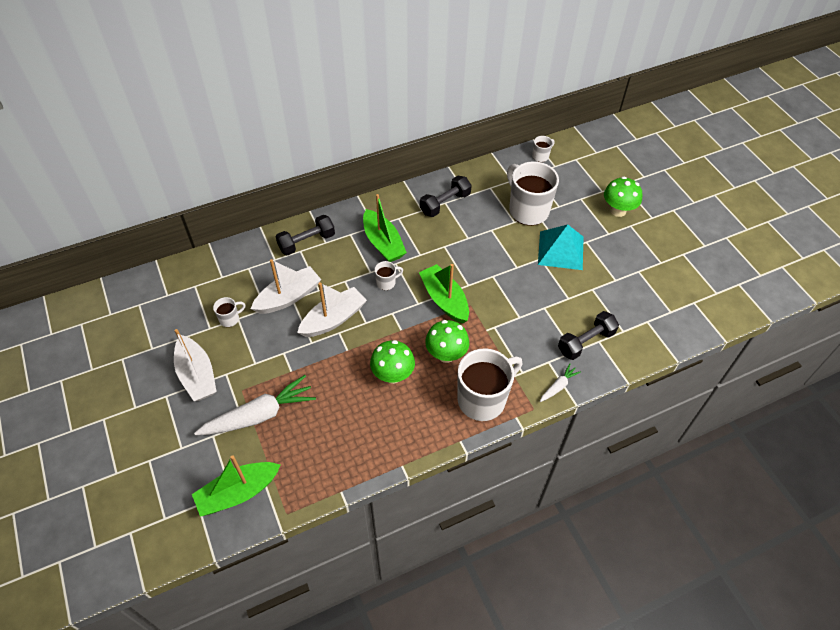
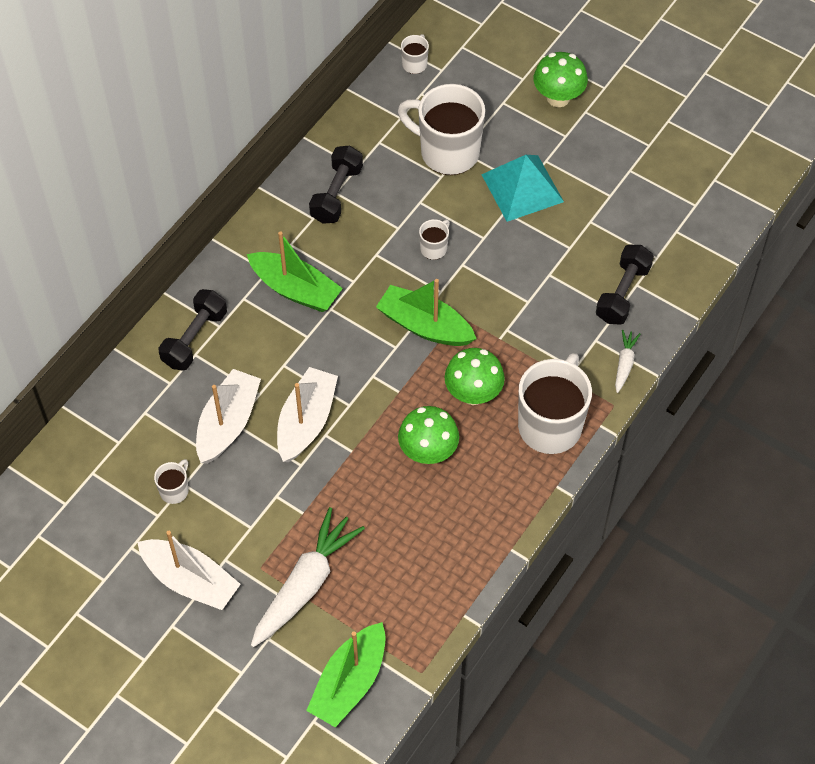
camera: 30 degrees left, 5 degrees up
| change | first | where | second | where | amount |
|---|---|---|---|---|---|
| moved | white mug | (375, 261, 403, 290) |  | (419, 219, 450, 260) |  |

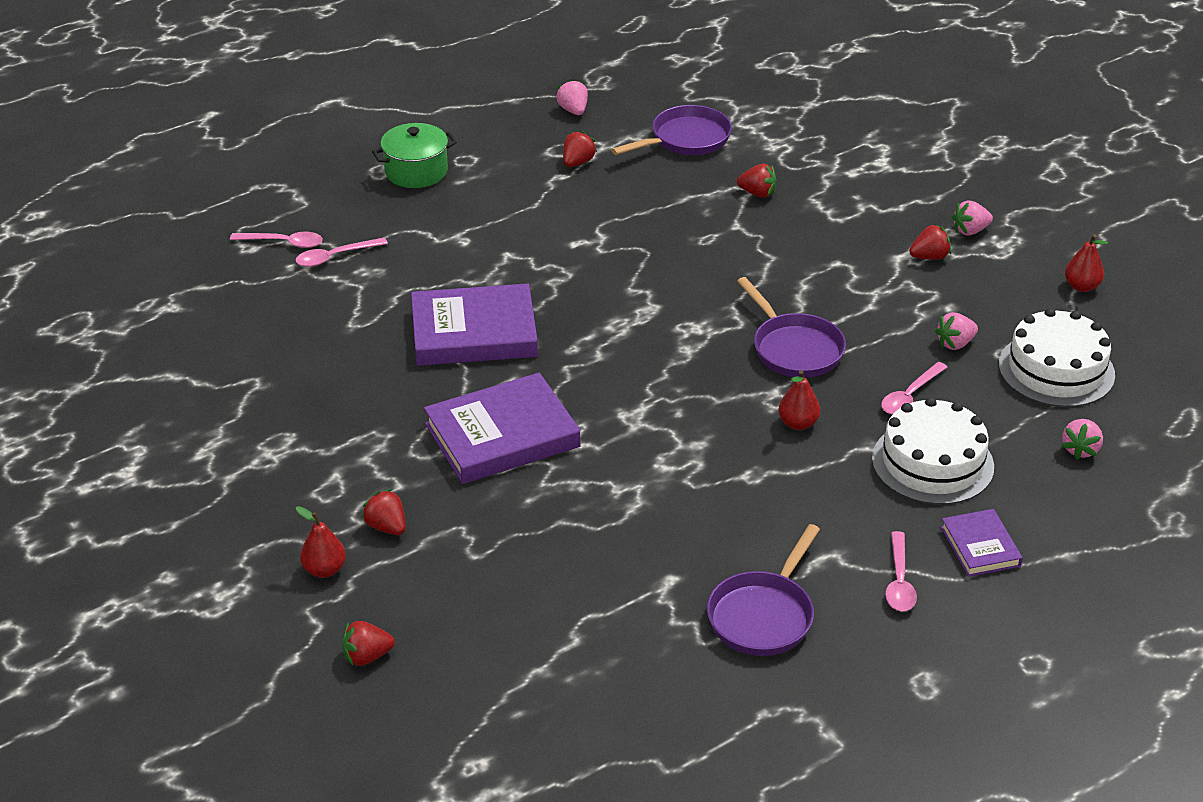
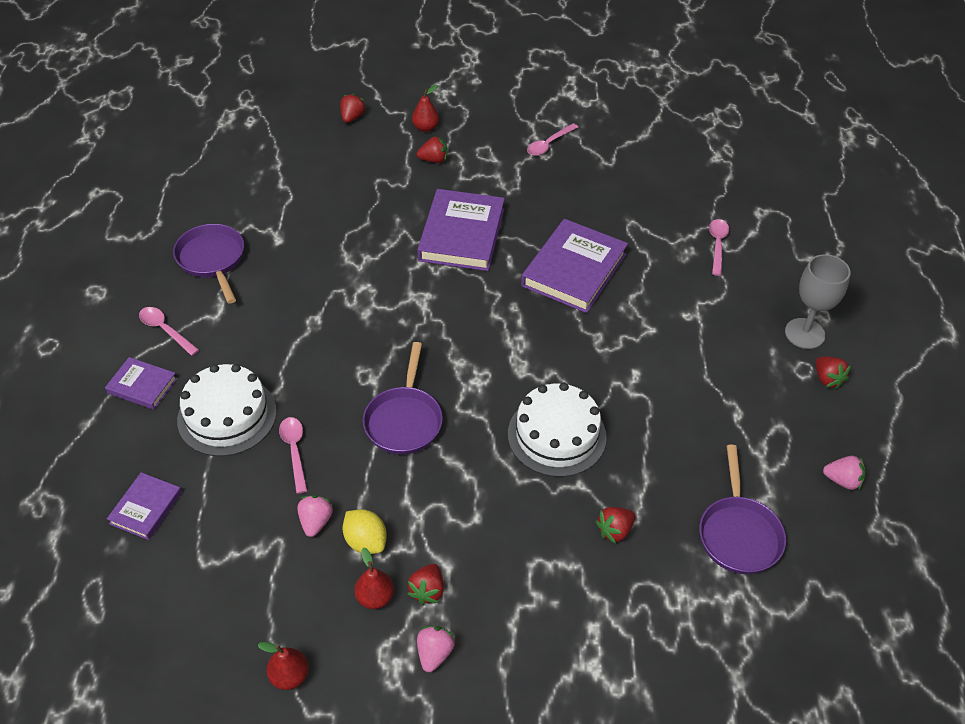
camera: 125 degrees right, 10 degrees up
| change | first | where | second | where | amount |
|---|---|---|---|---|---|
| moved | pink spoon | (230, 232, 323, 248) |  | (527, 123, 578, 156) |  |
| replaced | green pot | (372, 123, 457, 188) | grey goblet | (785, 254, 850, 349) |  |
| moved | red strawberry | (563, 130, 597, 167) |  | (816, 357, 851, 389) |  |
| turned | purple pan | (737, 277, 846, 378) |  | (363, 342, 443, 455) | 90 degrees counterclockwise |
| moved | red pear | (778, 370, 820, 430) |  | (354, 547, 394, 609) |  |
| moved | white cake | (999, 308, 1115, 407) |  | (508, 382, 607, 477) |  |
| replaced | pink strawberry | (1061, 419, 1103, 460) | purple book | (107, 472, 182, 540) |  |
| added |  |  | yellow lemon | (343, 509, 387, 554) |  |

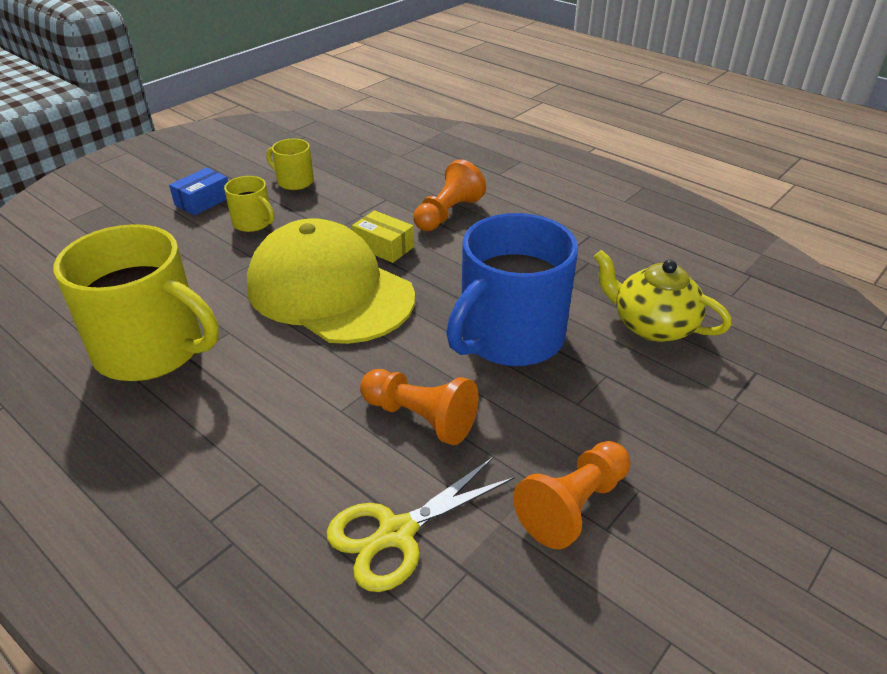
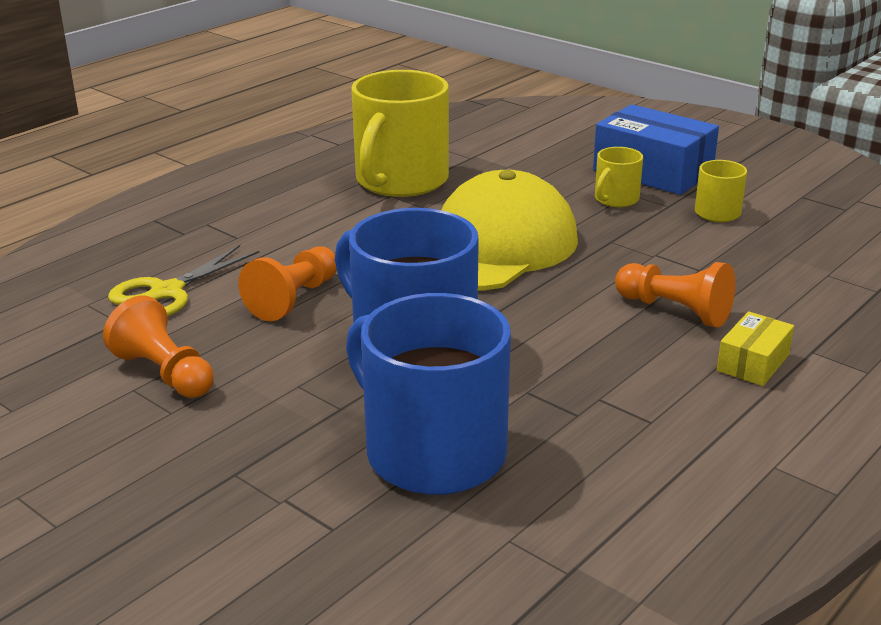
camera: 90 degrees right, 10 degrees down
| change | first | where | second | where | amount |
|---|---|---|---|---|---|
| resized | blue box | (169, 168, 228, 216) |  | (593, 104, 719, 195) | x1.92 |
| turned | yellow scissors | (326, 457, 515, 592) |  | (108, 245, 259, 316) | 105 degrees counterclockwise |
| moved | yellow box | (352, 210, 414, 263) |  | (717, 311, 794, 386) |  |
| replaced | yellow teapot | (594, 250, 732, 342) | blue mug | (346, 293, 511, 495) |  |

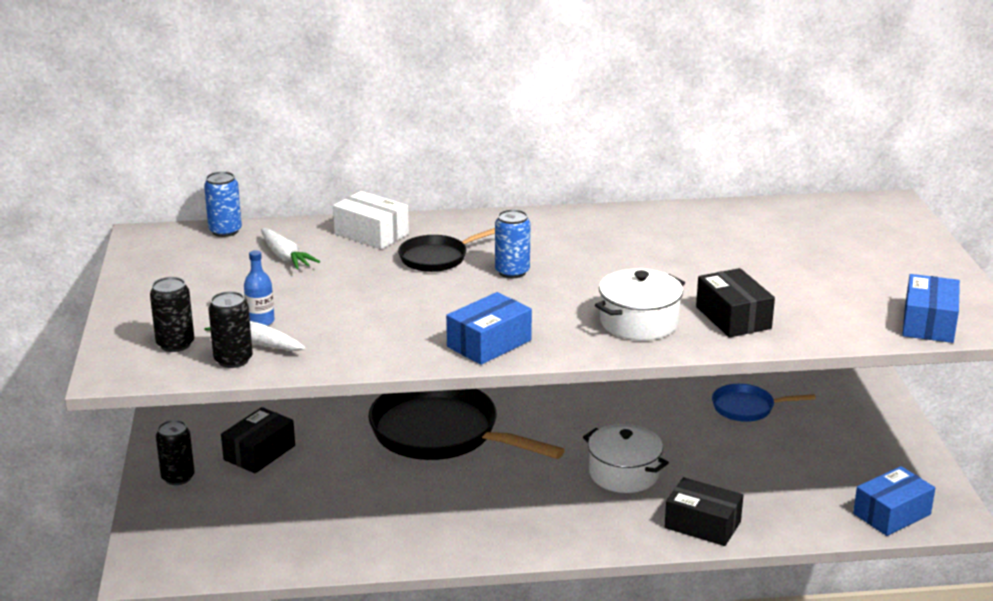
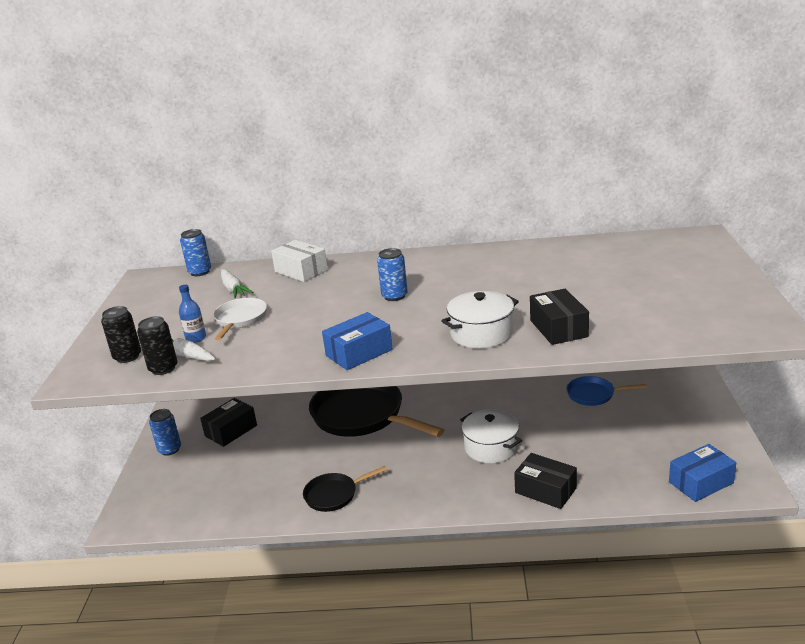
camera: 10 degrees right, 0 degrees up
| change | first | where | second | where | amount |
|---|---|---|---|---|---|
| recoloured | black can | (156, 420, 195, 485) | blue can | (149, 409, 181, 456) |  |
| moved | black pan | (398, 228, 495, 272) |  | (303, 466, 387, 512) |  |
| removed | blue box | (902, 274, 960, 343) |  |  |  |
| added |  |  | white pan | (213, 298, 267, 340) |  |

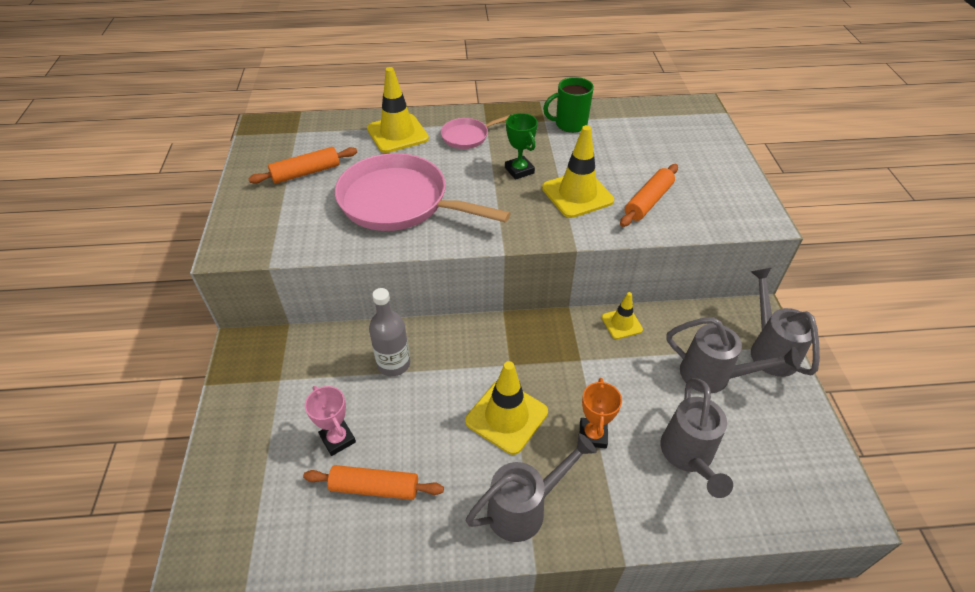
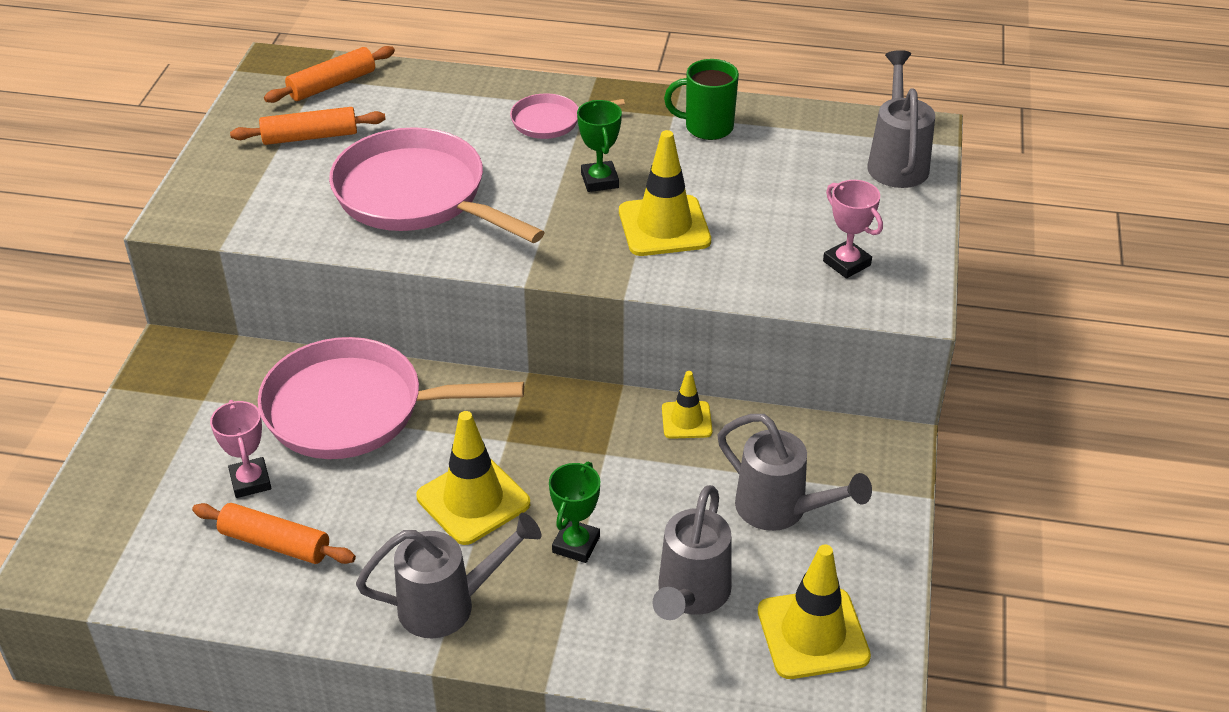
camera: 15 degrees right, 5 degrees down
| change | first | where | second | where | amount |
|---|---|---|---|---|---|
| moved | yellow traffic cone | (367, 67, 429, 153) |  | (758, 544, 871, 679) |  |
| replaced | grey bottle | (369, 288, 410, 376) | pink pan | (258, 337, 524, 459) |  |
| recoloured | orange trophy | (580, 378, 622, 448) | green trophy | (549, 462, 600, 563) |  |
| moved | orange rolling pin | (620, 164, 678, 227) |  | (264, 46, 395, 103) |  |
| moved | grey watering can | (750, 268, 820, 377) |  | (867, 50, 935, 188) |  |
| added |  |  | pink trophy | (823, 180, 883, 279) |  |

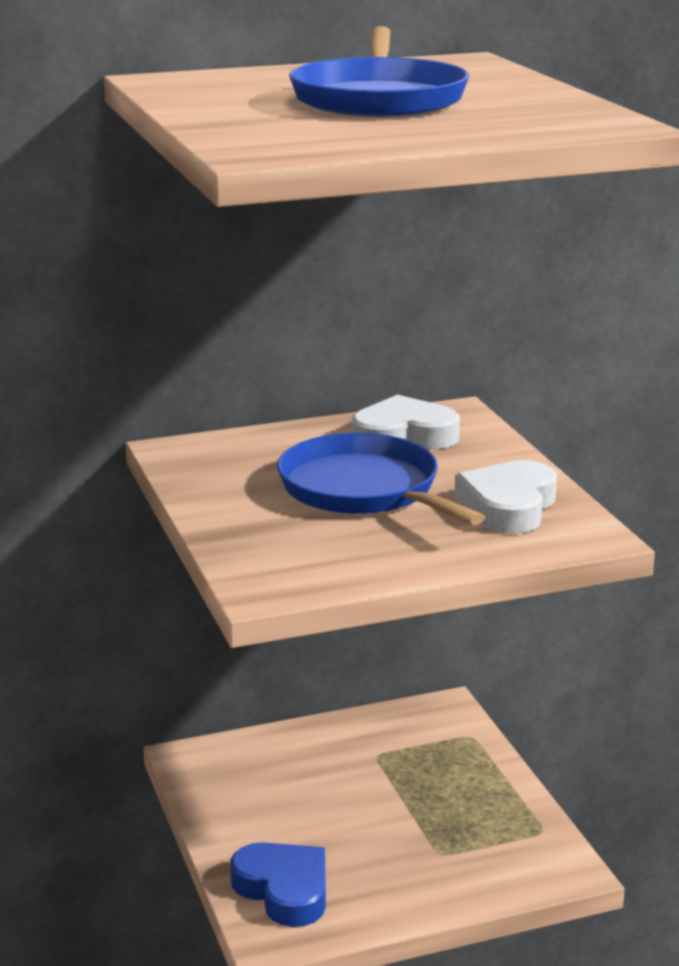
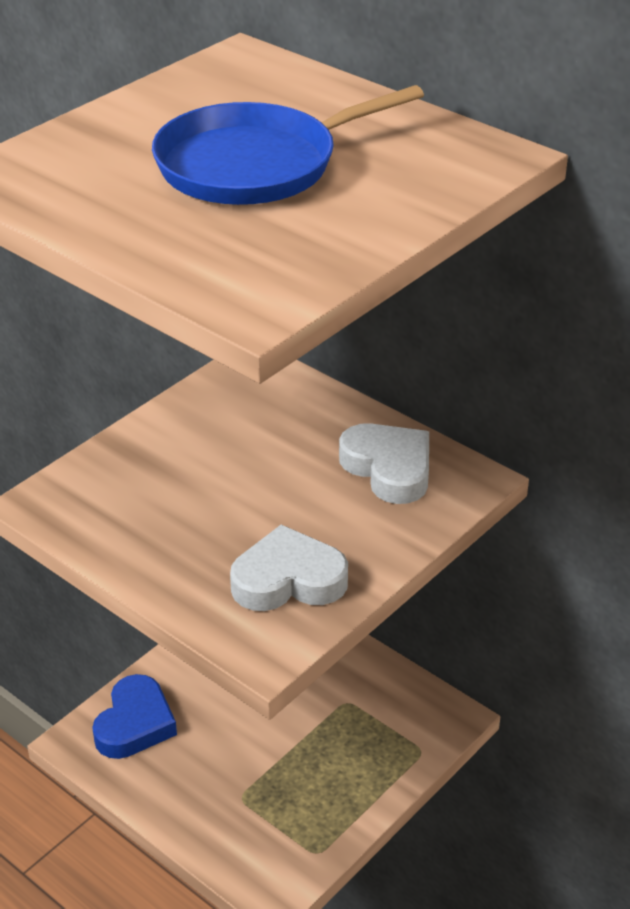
camera: 60 degrees right, 15 degrees up
| change | first | where | second | where | amount |
|---|---|---|---|---|---|
| removed | blue pan | (277, 433, 485, 525) |  |  |  |

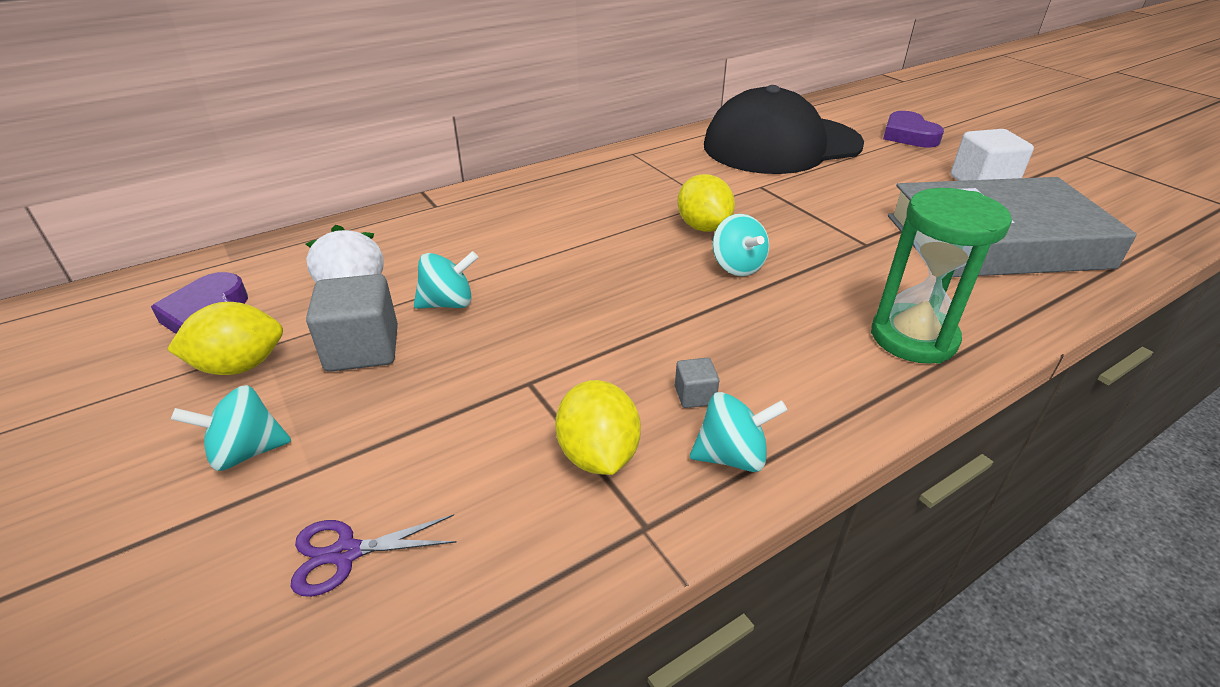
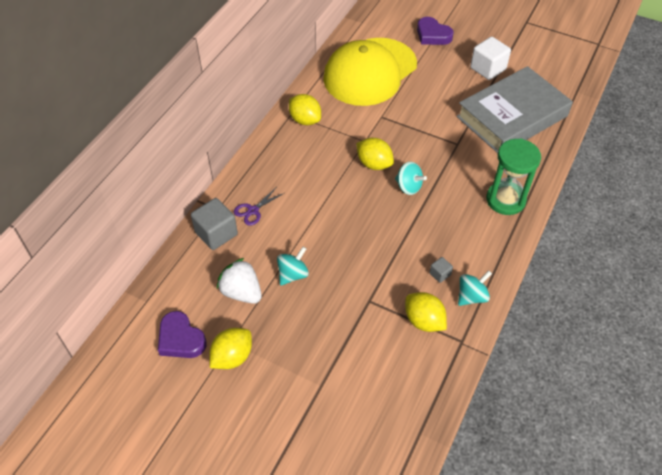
camera: 30 degrees left, 15 degrees up
| change | first | where | second | where | amount |
|---|---|---|---|---|---|
| removed | turquoise spinning top | (171, 385, 291, 471) |  |  |  |
| moved | purple scissors | (291, 514, 457, 597) |  | (234, 188, 284, 226) |  |
| moved | grey cube | (306, 274, 398, 372) |  | (191, 198, 238, 250) |  |
| recoloured | black cap | (704, 85, 864, 174) | yellow cap | (323, 38, 417, 106) |  |
| added |  |  | yellow lemon | (289, 94, 321, 125) |  |

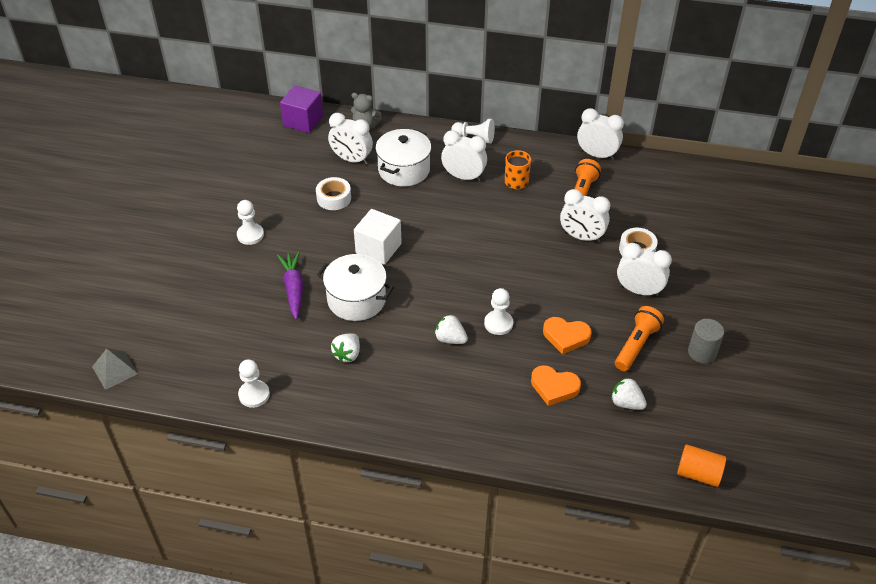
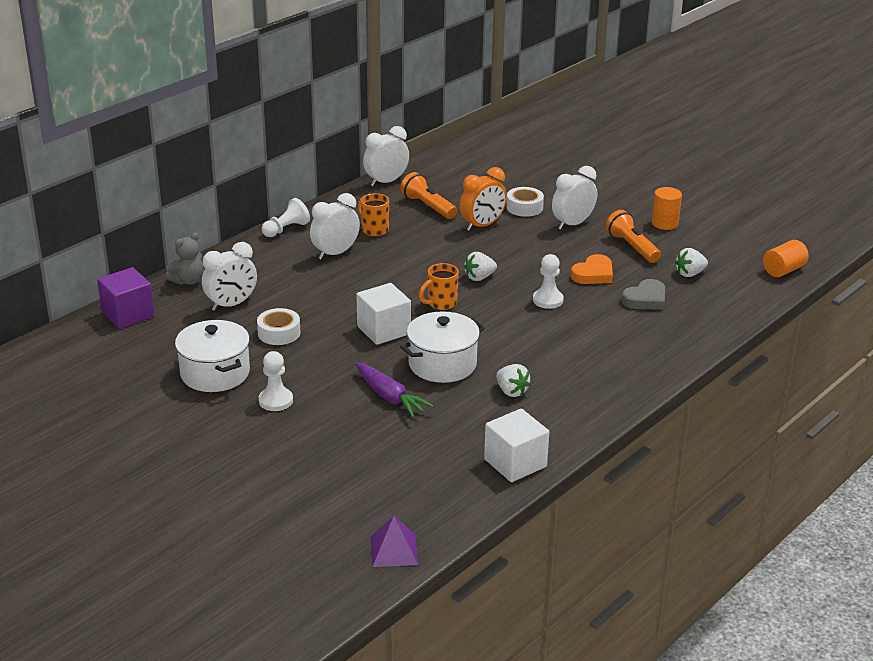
camera: 60 degrees left, 15 degrees down
| change | first | where | second | where | amount |
|---|---|---|---|---|---|
| recoloured | grey pyramid | (92, 349, 138, 390) | purple pyramid | (371, 516, 418, 567) |  |
| replaced | white pawn | (238, 359, 270, 408) | white cube | (484, 409, 549, 482) |  |
| turned | purple carrot | (277, 252, 303, 320) |  | (355, 362, 434, 418) | 150 degrees counterclockwise |
| moved | white pot | (375, 129, 431, 186) |  | (175, 320, 250, 392) |  |
| moved | white strawberry | (435, 315, 468, 344) |  | (464, 252, 497, 281) |  |
| recoloured | orange heart | (531, 365, 581, 406) | grey heart | (622, 279, 665, 310) |  |
| recoloured | white clock | (560, 189, 610, 242) | orange clock | (460, 167, 507, 231) |  |
| recoloured | grey cylinder | (688, 319, 724, 364) | orange cylinder | (652, 187, 682, 230) |  |
| added |  |  | orange mug | (419, 263, 459, 310) |  |

